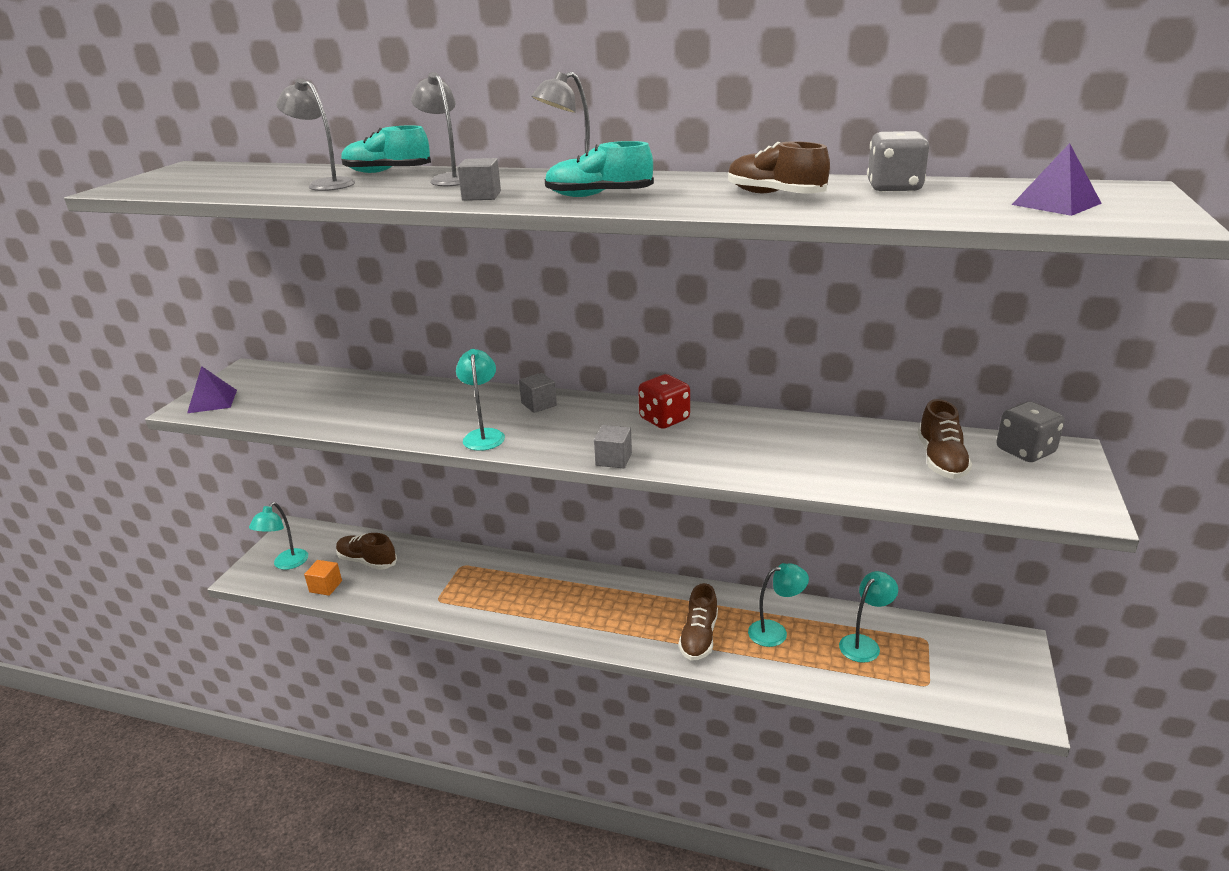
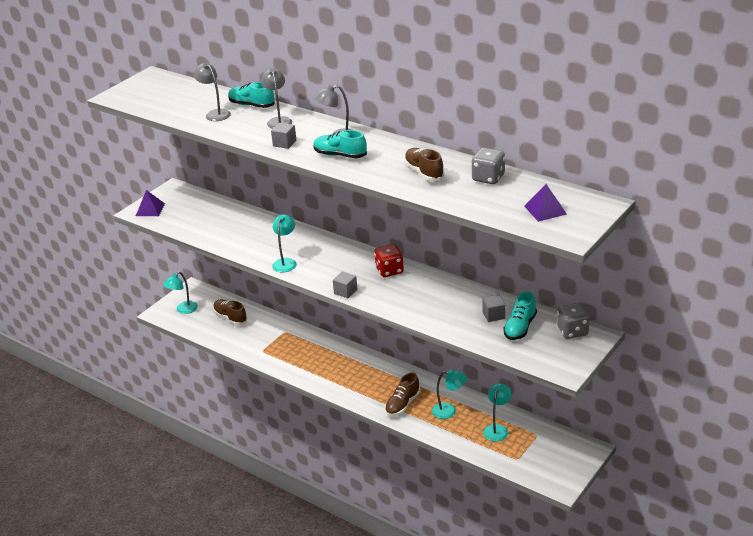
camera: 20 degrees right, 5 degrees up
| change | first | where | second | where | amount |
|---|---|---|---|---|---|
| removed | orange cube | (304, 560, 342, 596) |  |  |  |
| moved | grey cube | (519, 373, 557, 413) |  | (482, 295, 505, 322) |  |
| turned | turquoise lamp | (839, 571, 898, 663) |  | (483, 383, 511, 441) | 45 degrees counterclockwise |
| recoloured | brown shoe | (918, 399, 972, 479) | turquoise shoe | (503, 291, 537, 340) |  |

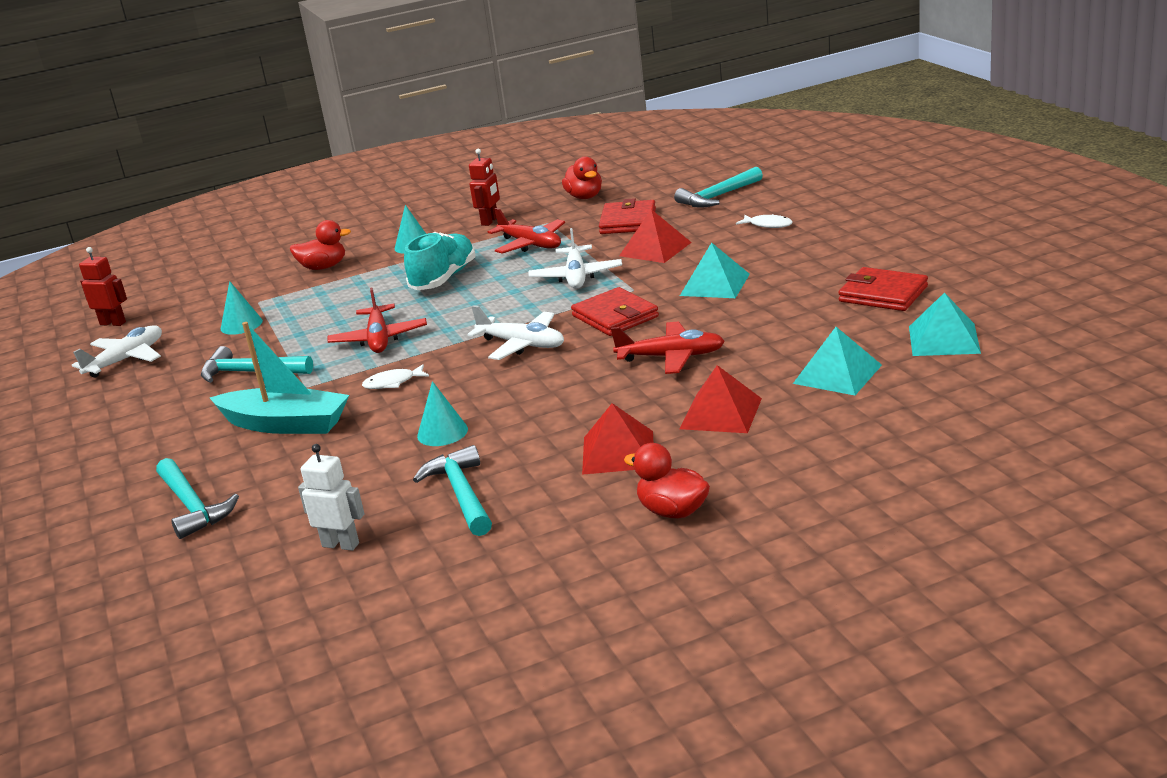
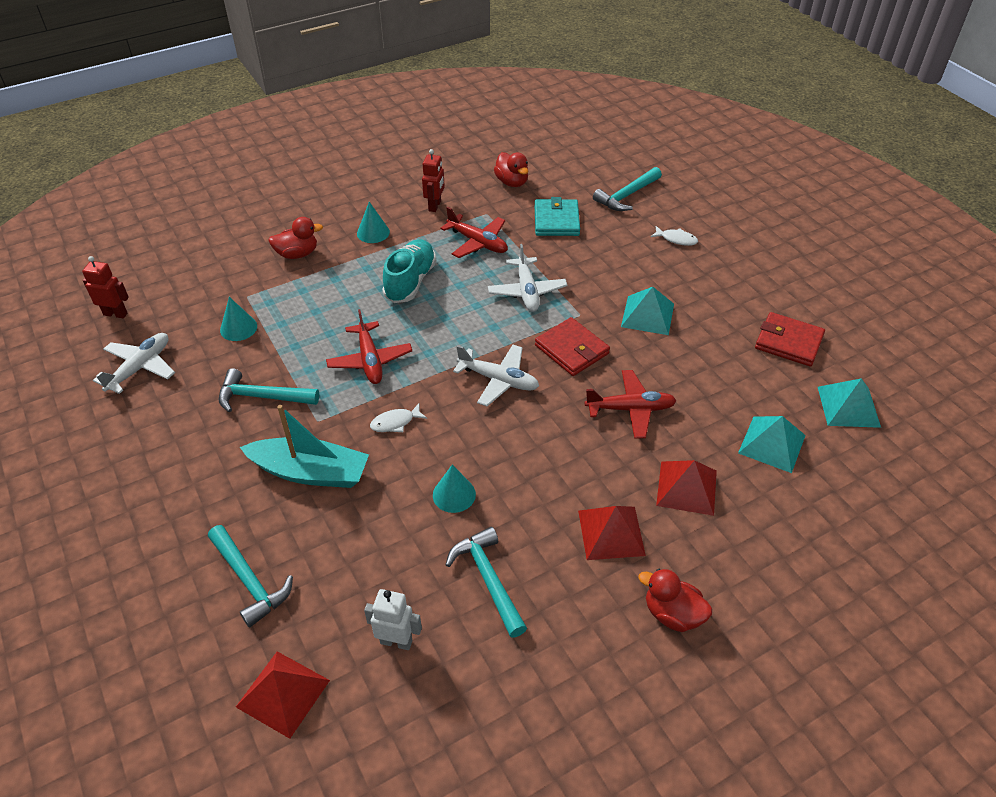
camera: 10 degrees left, 20 degrees up
| change | first | where | second | where | amount |
|---|---|---|---|---|---|
| recoloured | red wallet | (599, 198, 656, 234) | turquoise wallet | (534, 197, 580, 236) |  |
| moved | red pyramid | (619, 209, 692, 263) |  | (236, 651, 330, 739) |  |

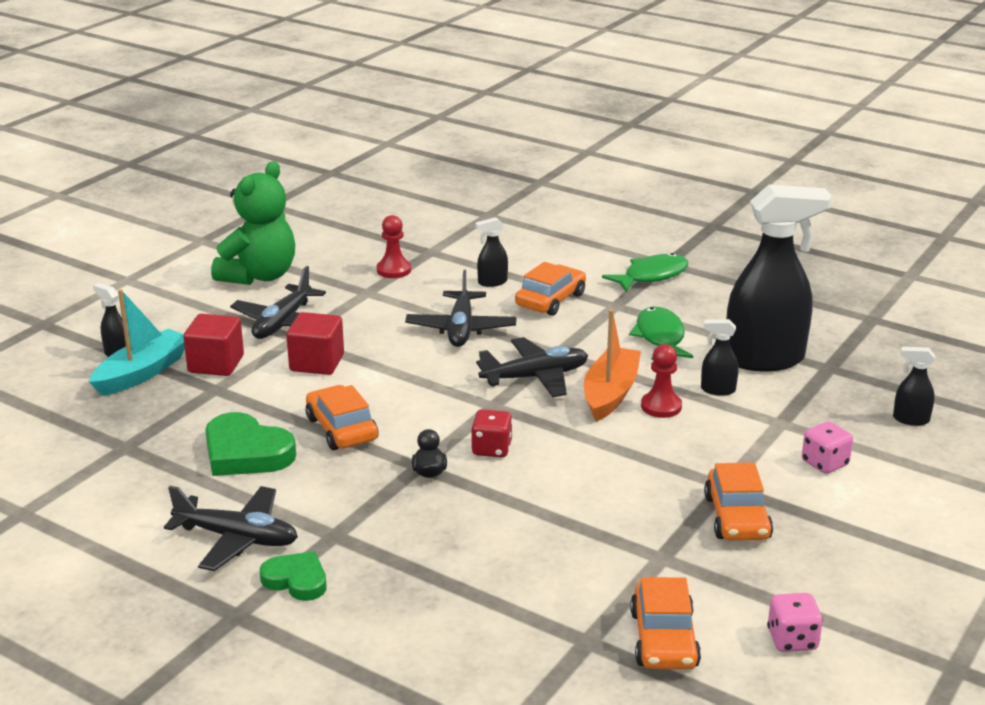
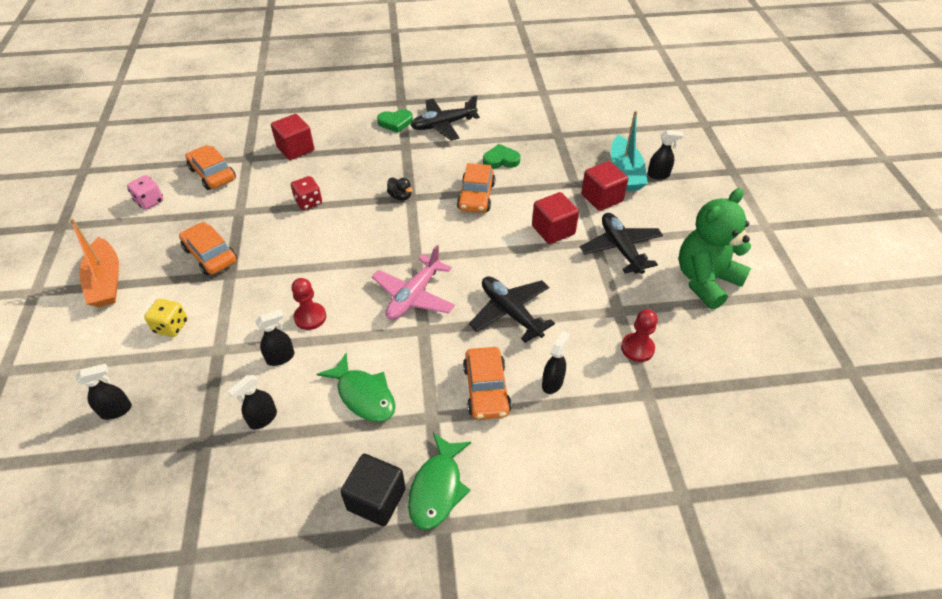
camera: 140 degrees right, 20 degrees up
| change | first | where | second | where | amount |
|---|---|---|---|---|---|
| resized | green heart | (205, 412, 296, 476) |  | (483, 144, 521, 169) | x0.62 |
| turned | green teddy bear | (211, 161, 295, 285) |  | (679, 188, 751, 310) | 60 degrees clockwise |
| turned | orange car | (306, 385, 378, 450) |  | (457, 163, 495, 213) | 75 degrees clockwise |
| moved | red dice | (471, 409, 513, 457) |  | (291, 176, 322, 210) |  |
| recoloured | black plane | (476, 337, 588, 397) | pink plane | (372, 245, 455, 320) |  |
| moved | orange boat | (584, 309, 641, 422) |  | (69, 218, 119, 307) |  |
| resized | black spray bottle | (726, 185, 832, 371) |  | (228, 375, 277, 429) | x0.41 |
| recoloured | pink dice | (802, 421, 853, 474) | yellow dice | (144, 299, 188, 337) |  |
| added |  |  | red cube | (271, 114, 314, 160) |  |
| added |  |  | black cube | (340, 454, 406, 526) |  |

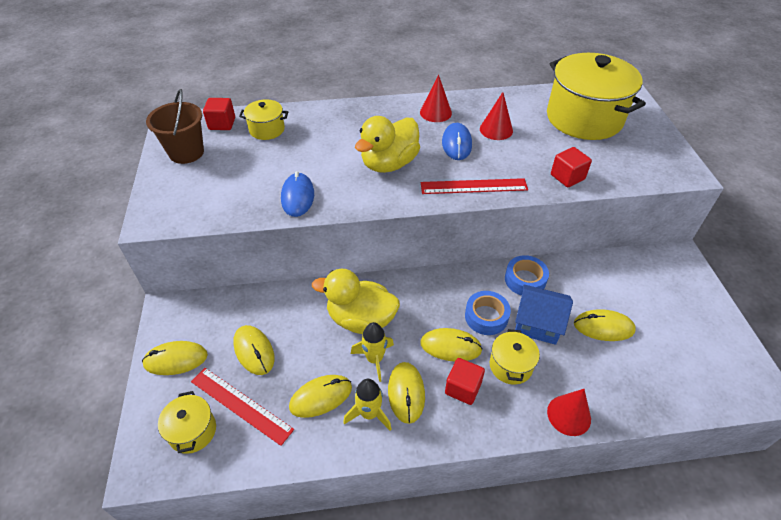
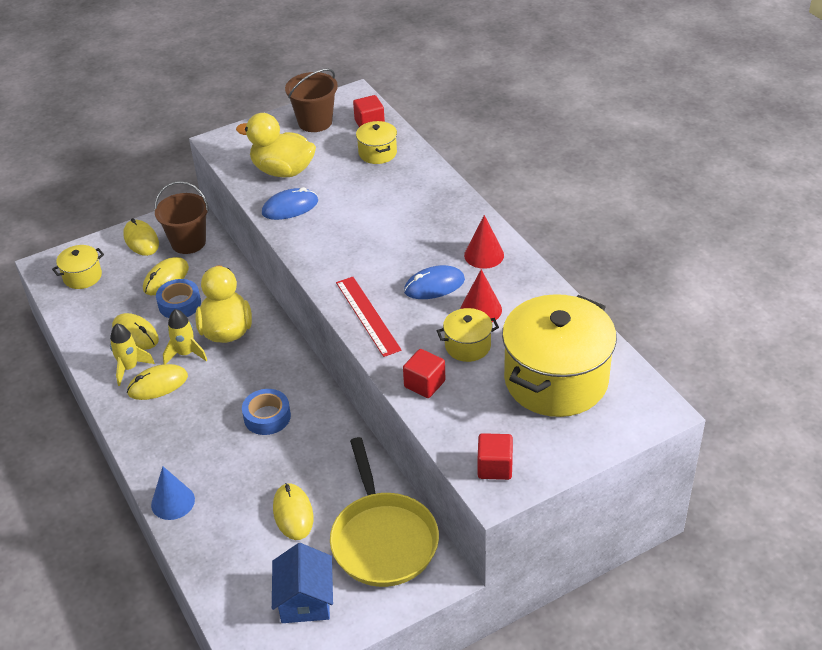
camera: 70 degrees right, 5 degrees down
| change | first | where | second | where | amount |
|---|---|---|---|---|---|
| removed | red ruler | (191, 368, 294, 446) |  |  |  |
| moved | yellow duck | (355, 116, 420, 173) |  | (236, 113, 316, 177) |  |
| removed | yellow mouse | (420, 328, 483, 362) |  |  |  |
| moved | red cube | (445, 358, 485, 405) |  | (478, 433, 513, 480) |  |
| moved | yellow pot | (490, 329, 540, 385) |  | (437, 308, 499, 362) |  |
| moved | blue tape | (505, 255, 549, 296) |  | (156, 279, 201, 318) |  |
| moved | blue house | (515, 284, 573, 345) |  | (272, 543, 333, 623) |  |
| recoloured | red cone | (547, 389, 591, 436) | blue cone | (151, 466, 195, 520) |  |
| added |  |  | brown bucket | (155, 181, 209, 254) |  |
| added |  |  | yellow pan | (330, 437, 439, 587) |  |

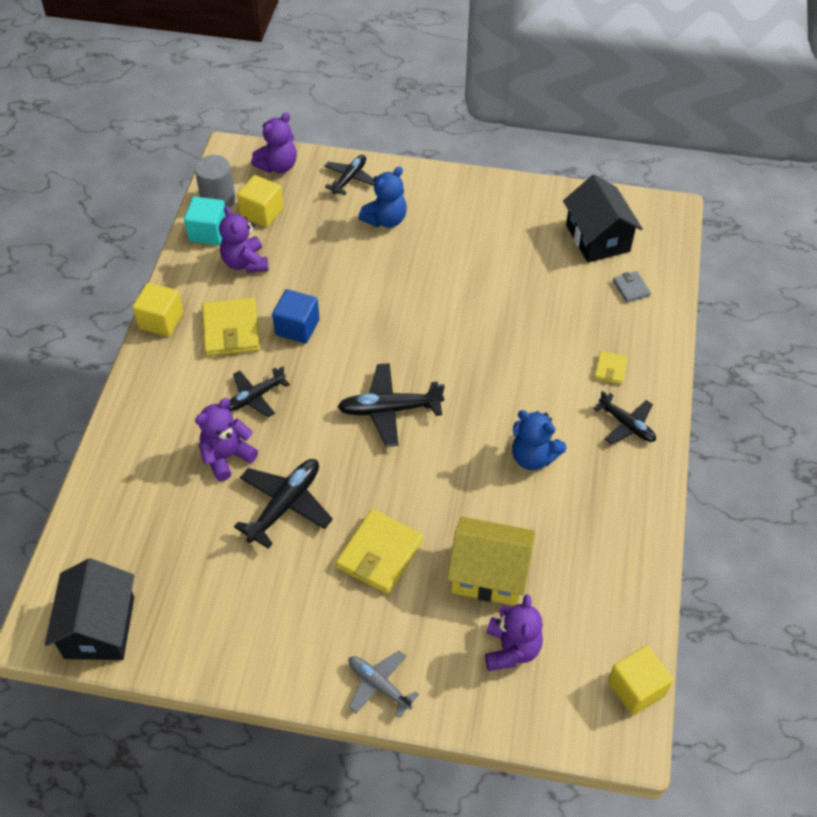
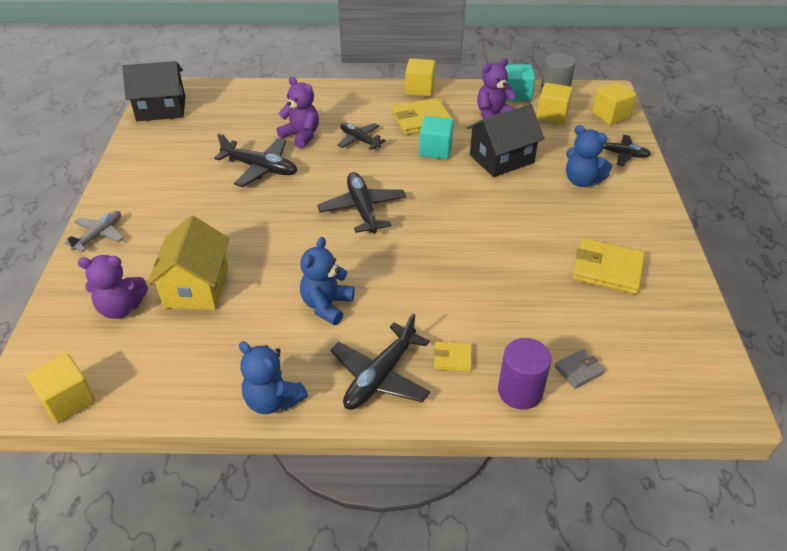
camera: 80 degrees right, 10 degrees down
| change | first | where | second | where | amount |
|---|---|---|---|---|---|
| replaced | purple teddy bear | (251, 113, 297, 173) | yellow cube | (592, 82, 636, 125) |  |
| recoloured | blue cube | (272, 289, 320, 344) | turquoise cube | (419, 116, 454, 159) |  |
| moved | yellow wallet | (336, 509, 423, 594) |  | (572, 238, 645, 294) |  |
| moved | black house | (563, 174, 643, 263) |  | (467, 104, 545, 177) |  |
| resized | black plane | (593, 391, 656, 444) |  | (330, 313, 430, 410) | x1.51 |
| added |  |  | blue teddy bear | (239, 341, 308, 414) |  |
| added |  |  | purple cylinder | (498, 338, 552, 410) |  |

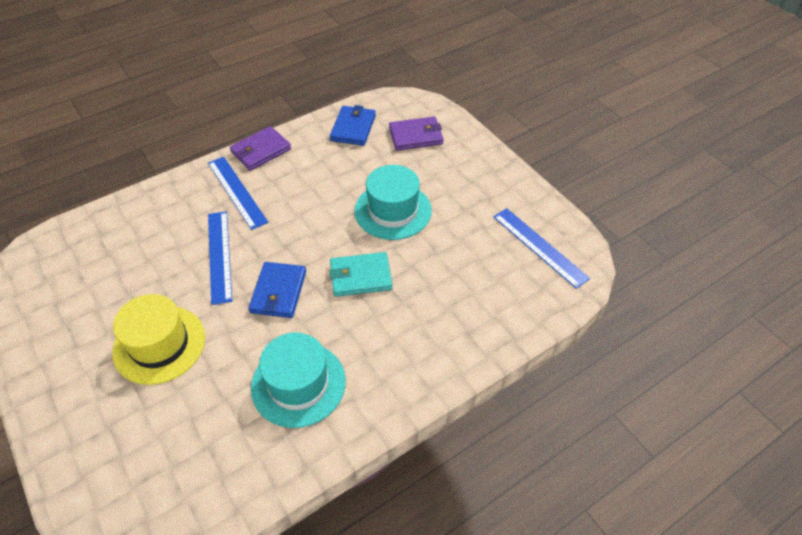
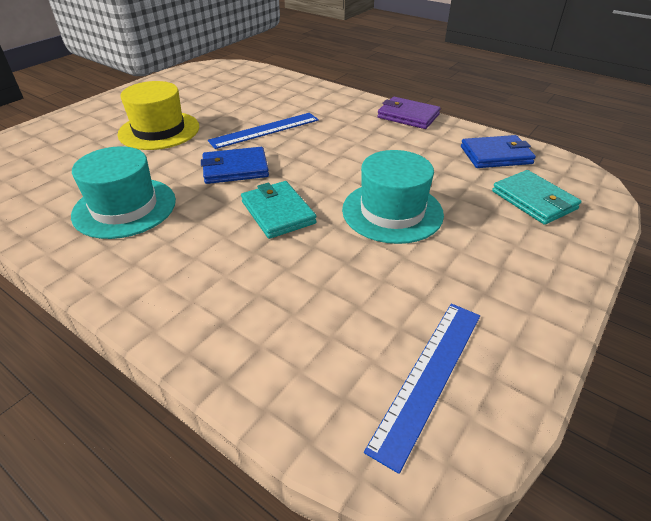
camera: 70 degrees right, 10 degrees down
| change | first | where | second | where | amount |
|---|---|---|---|---|---|
| removed | blue ruler | (208, 157, 268, 230) |  |  |  |
| recoloured | purple wallet | (389, 116, 444, 151) | turquoise wallet | (492, 170, 581, 225) |  |

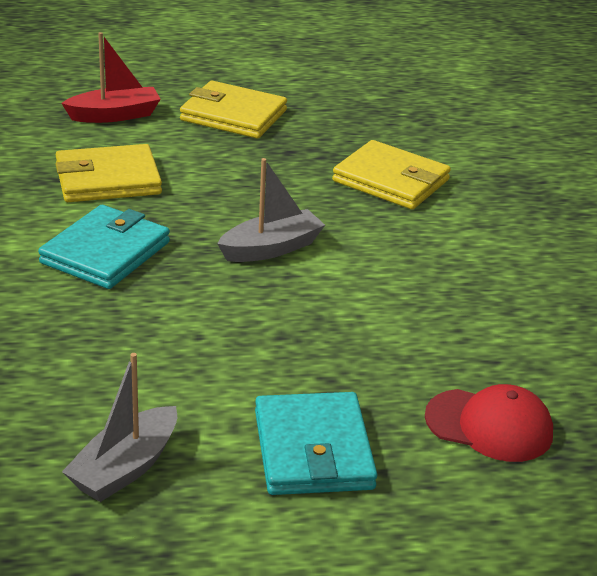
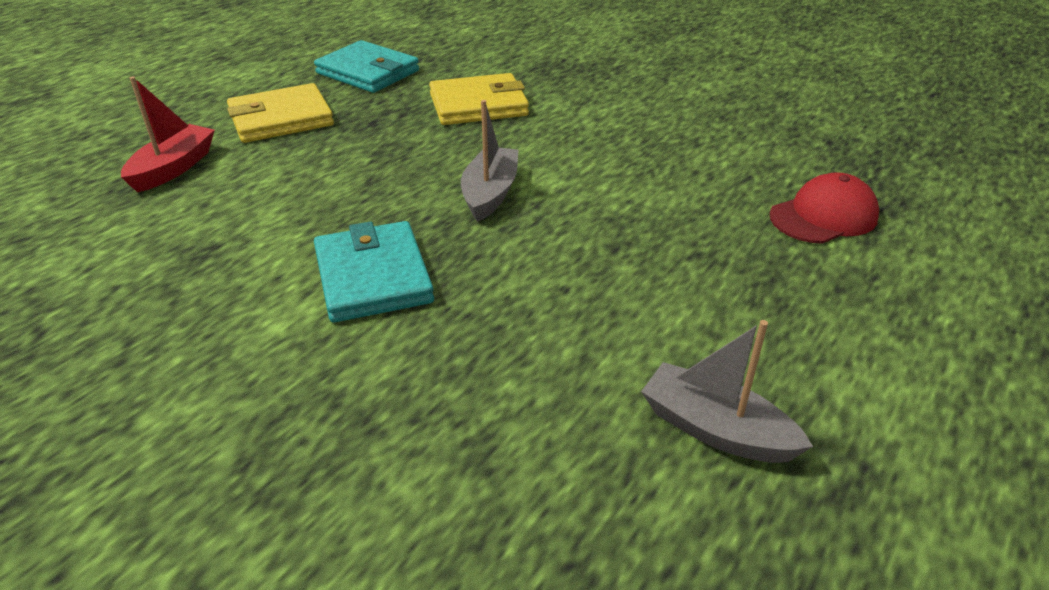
camera: 45 degrees left, 5 degrees up
| change | first | where | second | where | amount |
|---|---|---|---|---|---|
| removed | yellow wallet | (55, 144, 162, 202) |  |  |  |
| turned | grey boat | (62, 353, 177, 502) |  | (641, 320, 813, 463) | 135 degrees clockwise |
| moved | turquoise wallet | (255, 392, 377, 495) |  | (314, 40, 419, 93) |  |

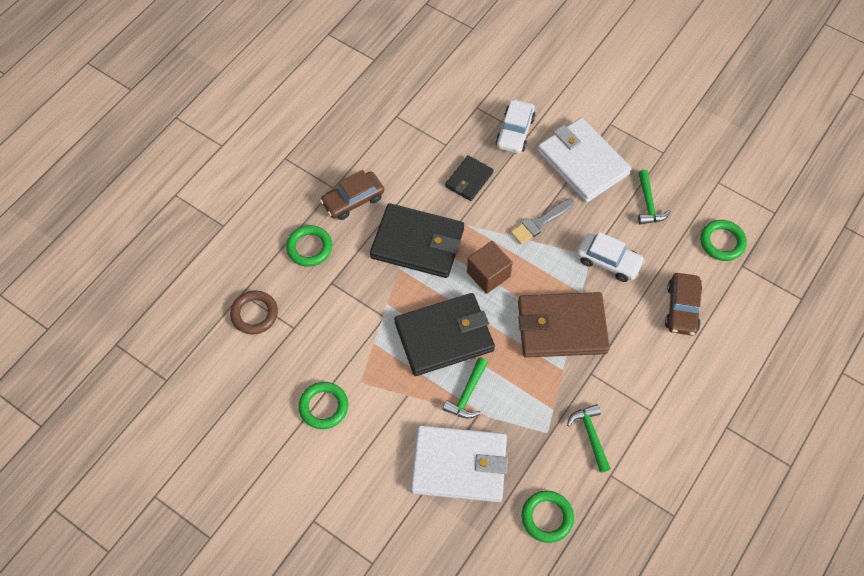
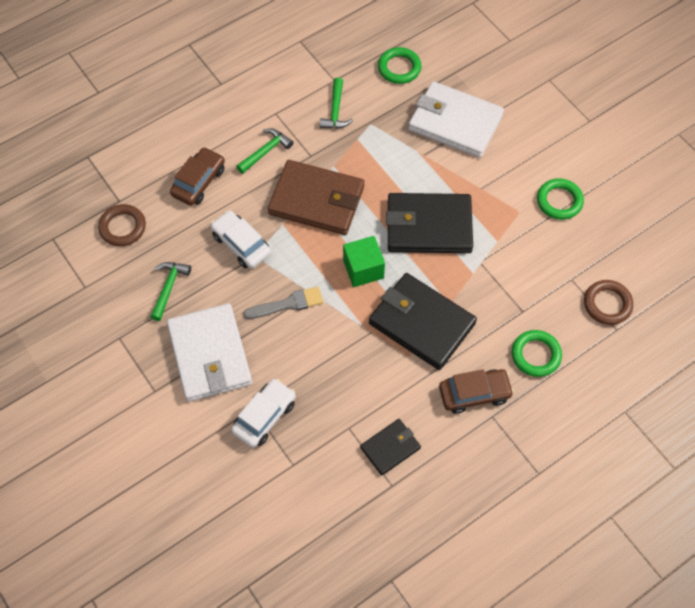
camera: 160 degrees left, 0 degrees up
| change | first | where | second | where | amount |
|---|---|---|---|---|---|
| moved | green hammer | (443, 357, 488, 419) |  | (236, 128, 293, 174) |  |
| moved | black wallet | (445, 155, 493, 201) |  | (360, 419, 421, 476) |  |
| recoloured | brown cube | (467, 241, 513, 294) | green cube | (343, 236, 385, 287) |  |
| recoloured | green ring | (700, 220, 747, 261) | brown ring | (98, 204, 146, 246) |  |

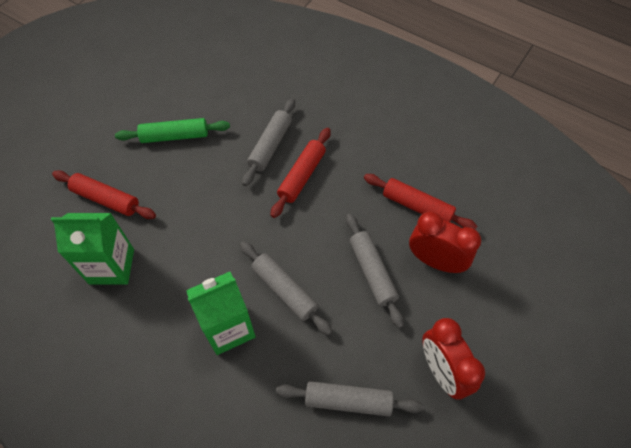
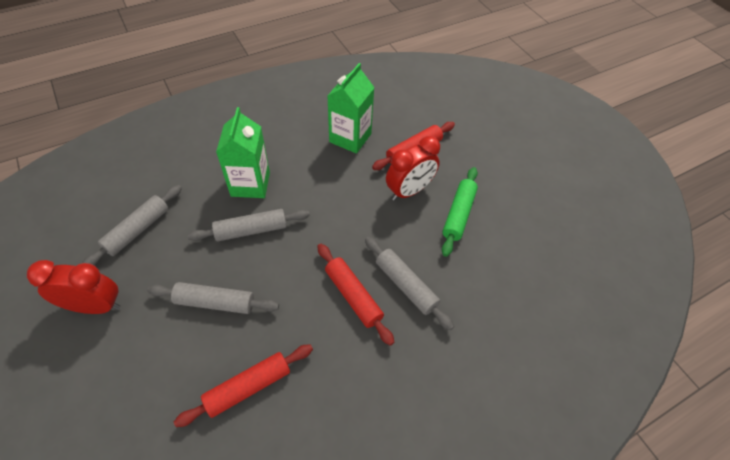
camera: 115 degrees right, 5 degrees down
| change | first | where | second | where | amount |
|---|---|---|---|---|---|
| moved | red clock | (409, 212, 481, 273) |  | (386, 136, 440, 201) |  |

